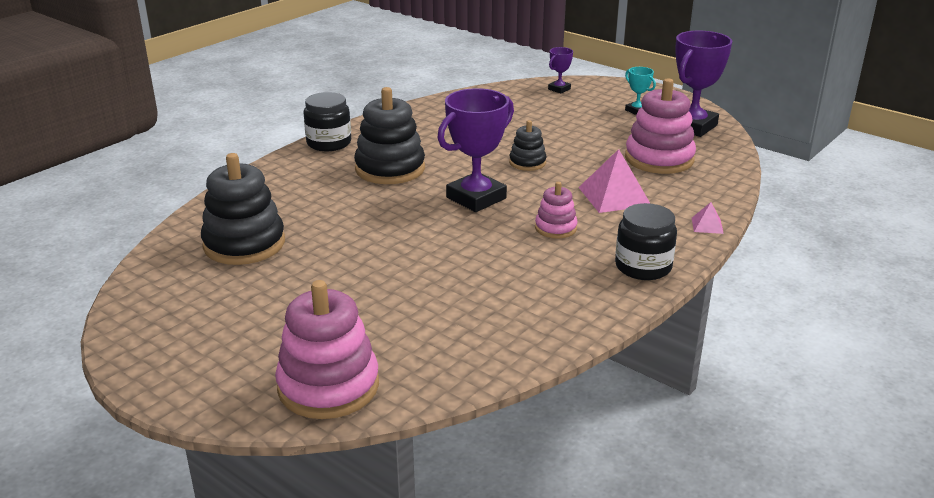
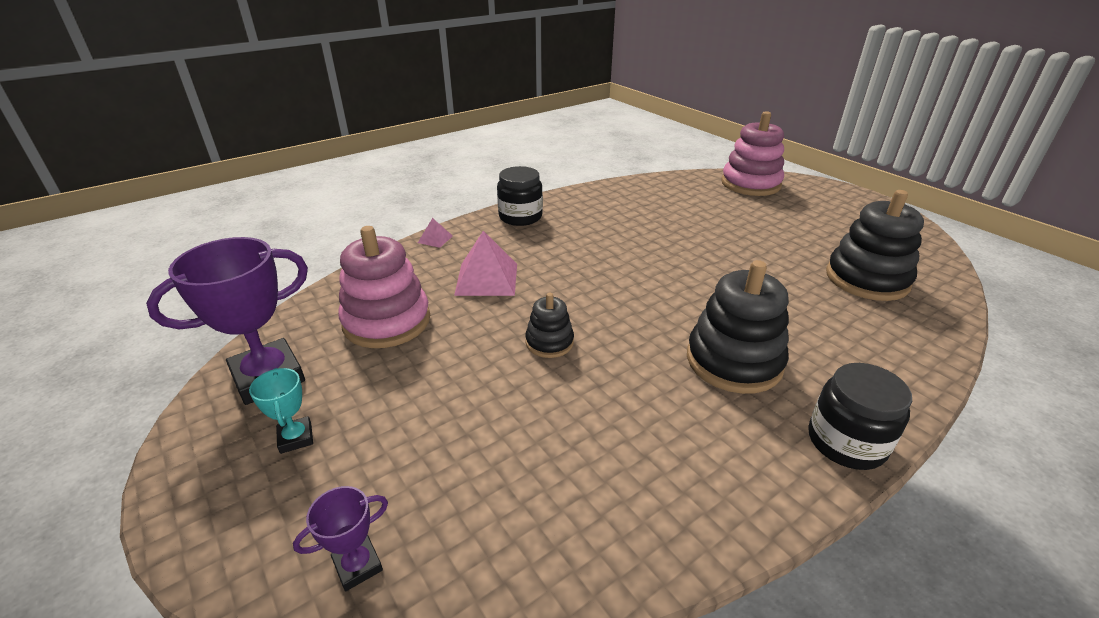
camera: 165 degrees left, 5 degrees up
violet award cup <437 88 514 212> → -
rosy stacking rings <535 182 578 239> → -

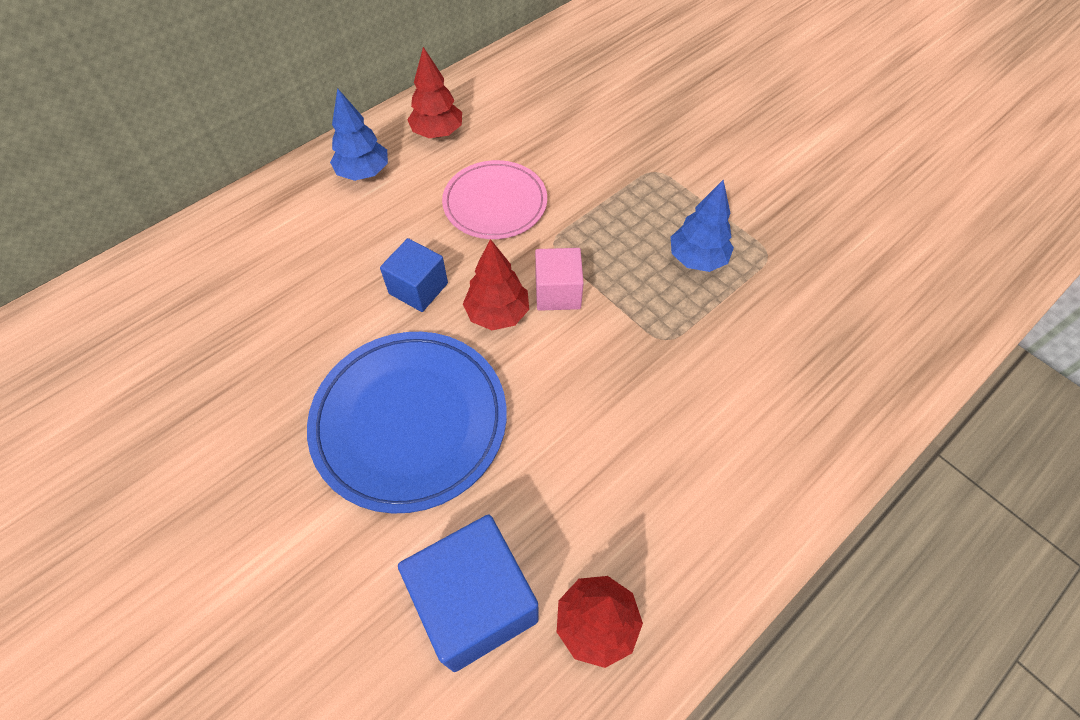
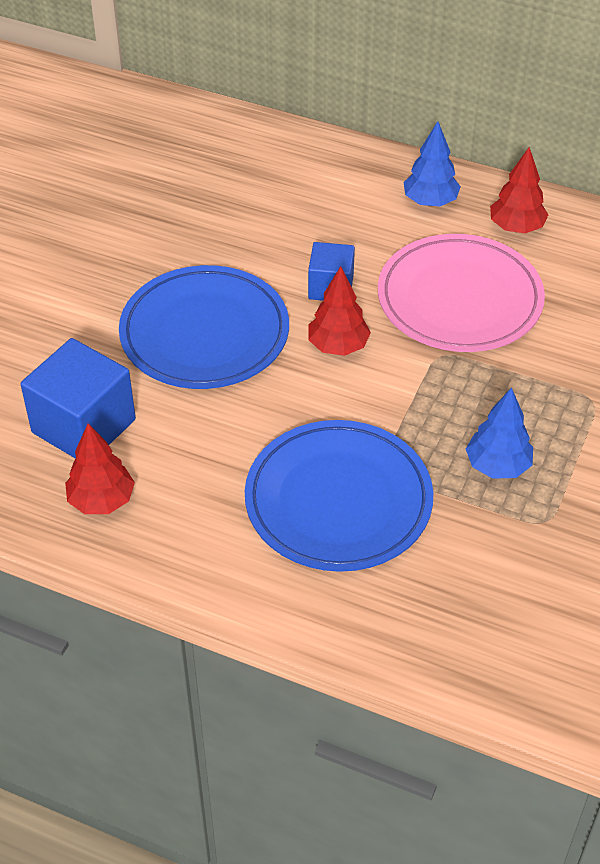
camera: 65 degrees right, 10 degrees down
rosy flat dish <442 160 547 239> → rosy flat dish <378 234 545 352>, x1.53
rosy cube <535 248 584 311> → -
- → cobalt flat dish <245 420 433 572>

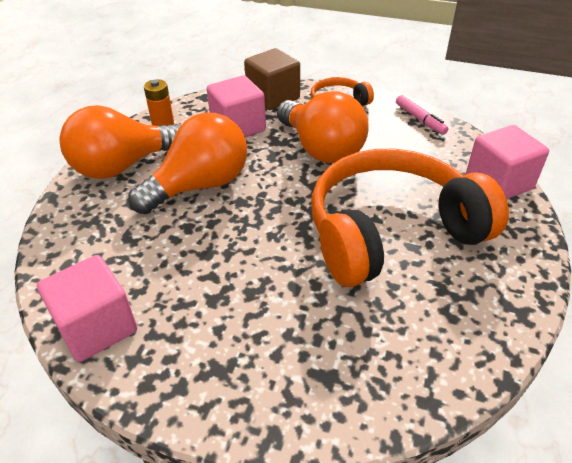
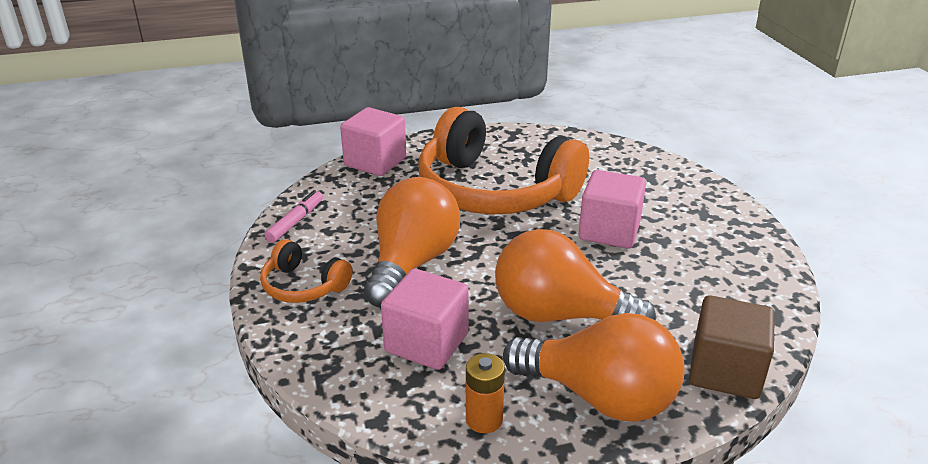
camera: 125 degrees left, 10 degrees down
dark brown cube <244 48 300 110> → dark brown cube <689 295 775 399>, relocated
rosy cube <37 255 137 362> → rosy cube <579 170 646 249>, relocated

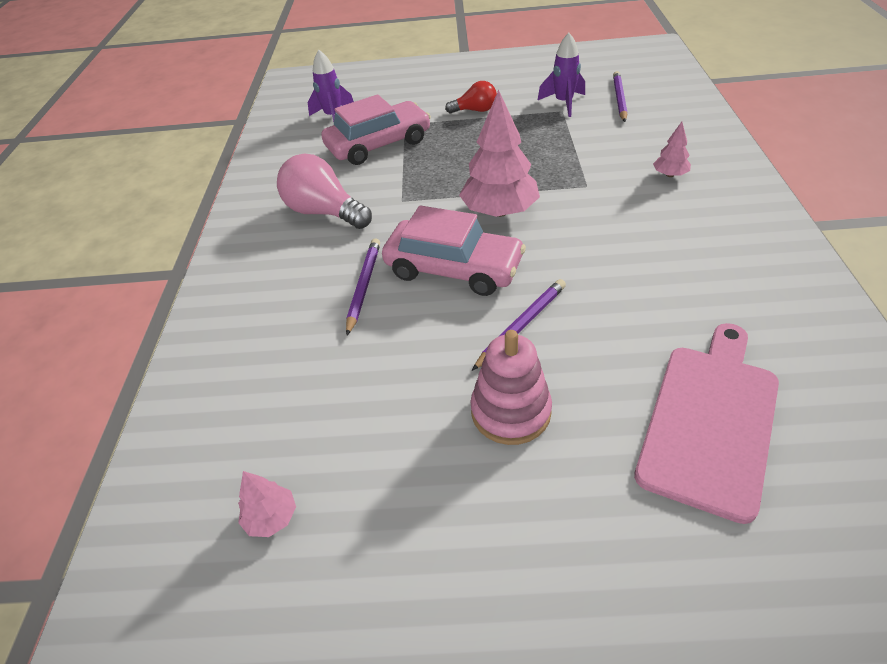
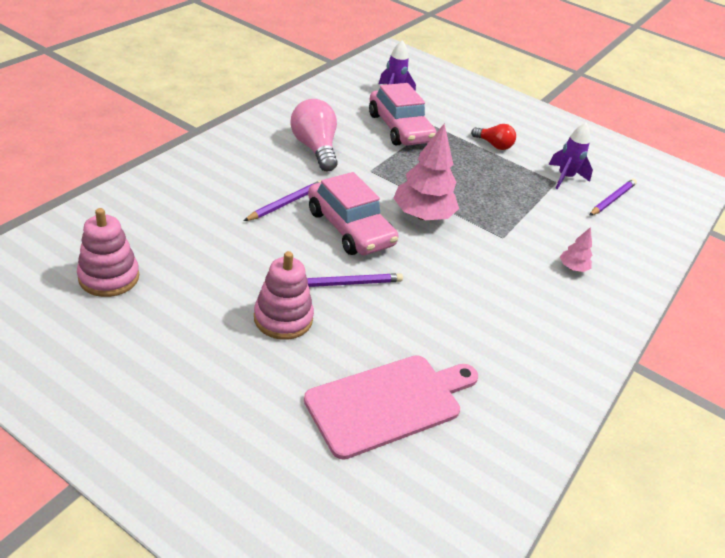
camera: 25 degrees right, 5 degrees down
rosy toy car <321 94 431 165> → rosy toy car <369 83 437 145>, 60 degrees clockwise
rosy tree <238 471 296 537> → rosy stacking rings <77 208 139 297>

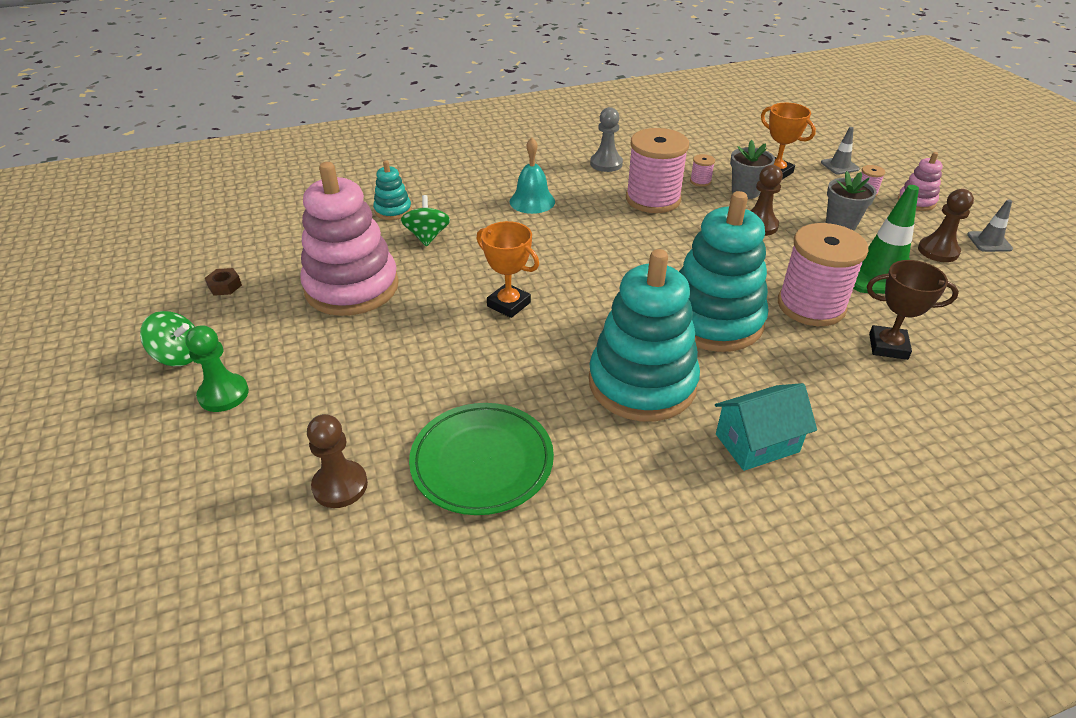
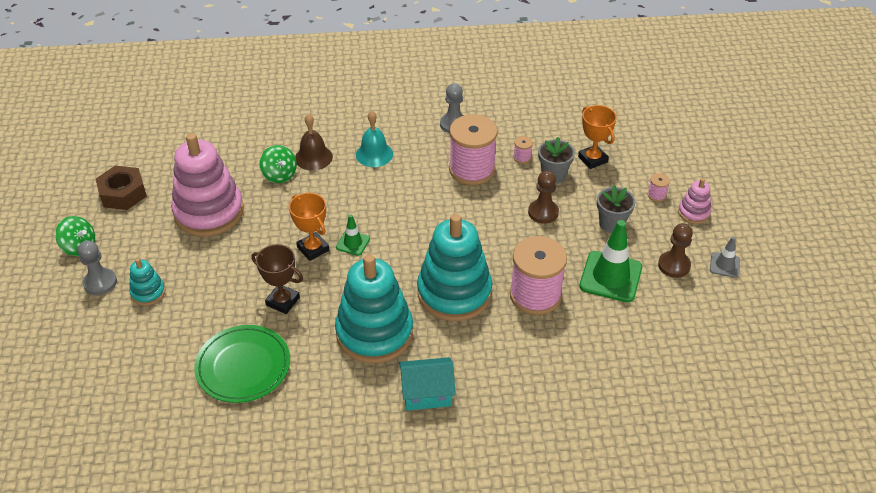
camera: 15 degrees right, 5 degrees up
gray safety cone <821 127 860 175> → -
aqua stacking rings <373 160 412 220> → aqua stacking rings <129 258 165 306>, relocated
emerald whirligig <401 195 450 247> → emerald whirligig <259 145 297 183>, 135 degrees clockwise
dark brown award cup <867 260 959 360> → dark brown award cup <251 244 303 314>, relocated
dark brown nut <205 268 242 296> → dark brown nut <96 166 147 210>, x2.03
emerald pawn <185 325 249 412> → gray pawn <78 240 117 295>
dark brown pawn <307 414 368 508> → -
- → dark brown bell <295 114 333 171>
- → emerald safety cone <336 214 370 256>

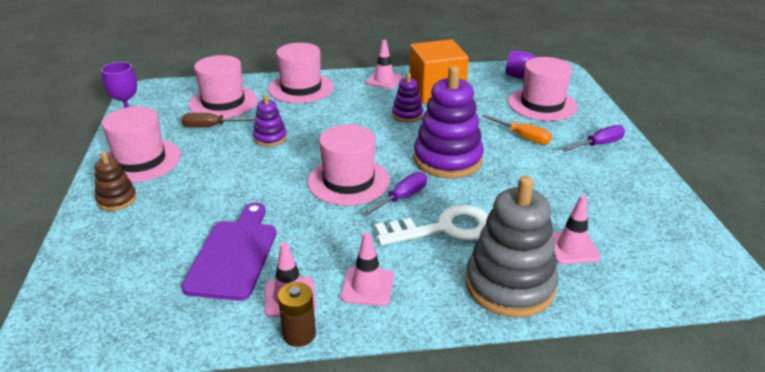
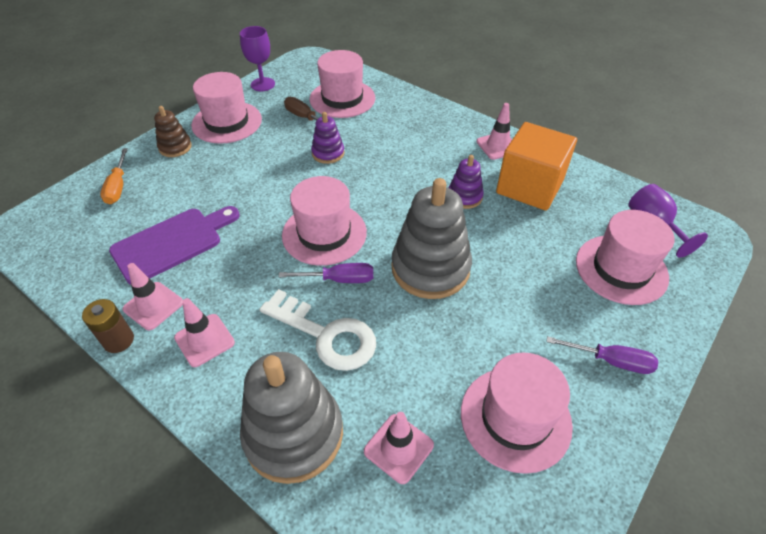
camera: 45 degrees right, 15 degrees up
rosy hat <268 43 334 103> → rosy hat <461 353 573 474>, relocated
violet stacking rings <414 66 484 178> → gray stacking rings <391 178 472 299>
bright orange screwdriver <482 114 552 145> → bright orange screwdriver <100 148 128 204>, relocated

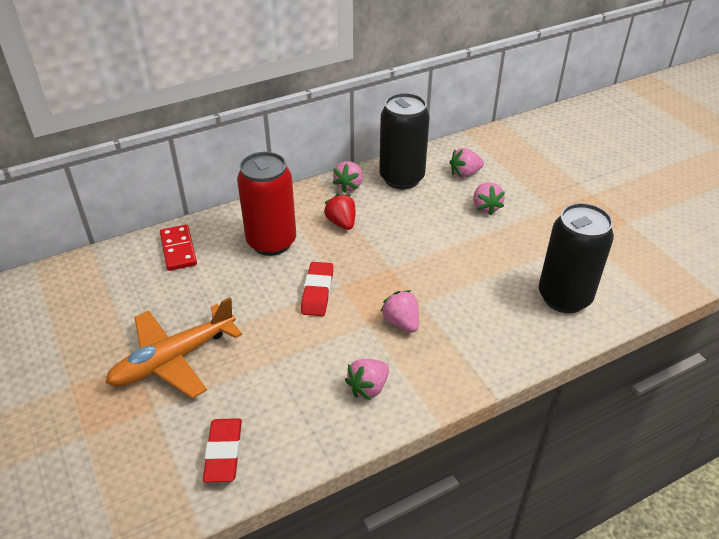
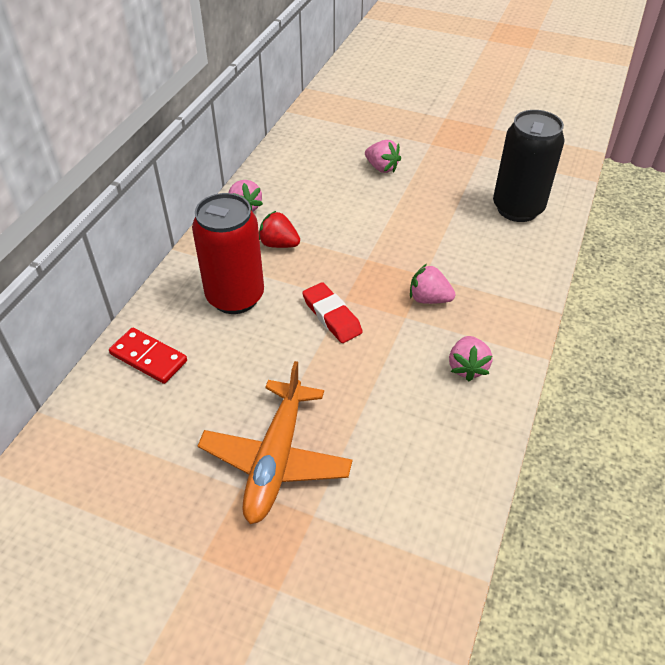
camera: 40 degrees left, 5 degrees up
jet-black can <379 93 430 189> → -
rosy strawberry <450 148 484 178> → -
red gum eraser <203 418 242 482> → -

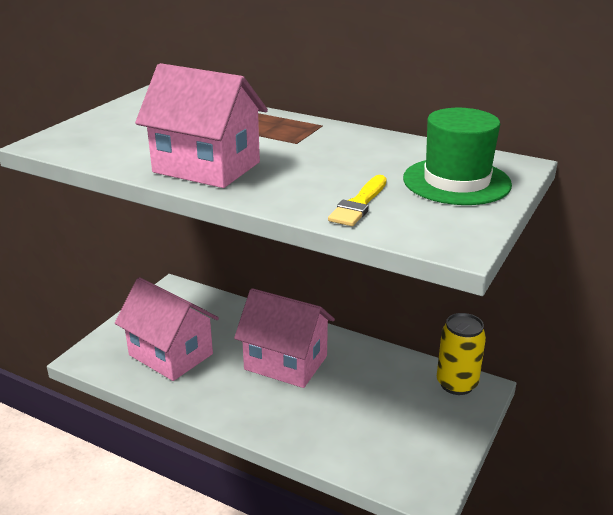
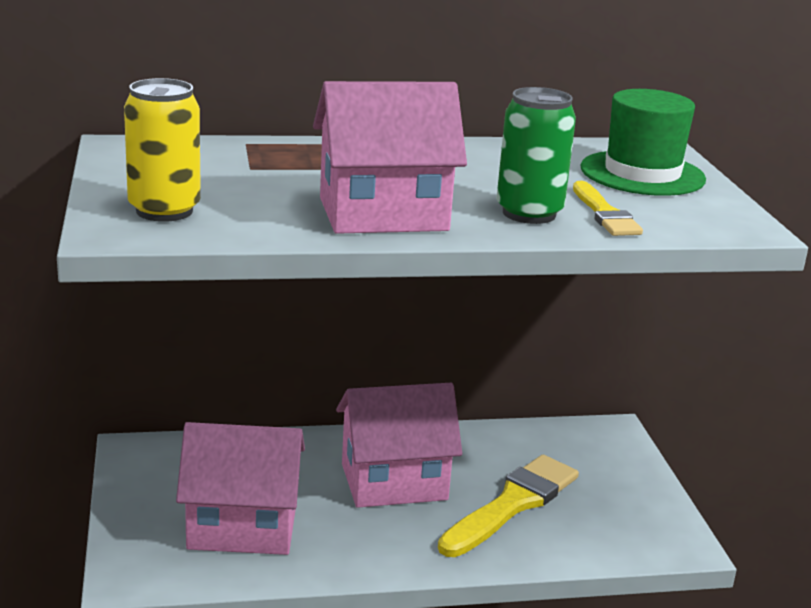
camera: 40 degrees left, 5 degrees down
bright yellow can <437 313 486 395> → bright yellow can <124 78 201 222>, relocated
- → emerald can <497 87 576 224>
- → bright yellow paintbrush <438 455 579 557>

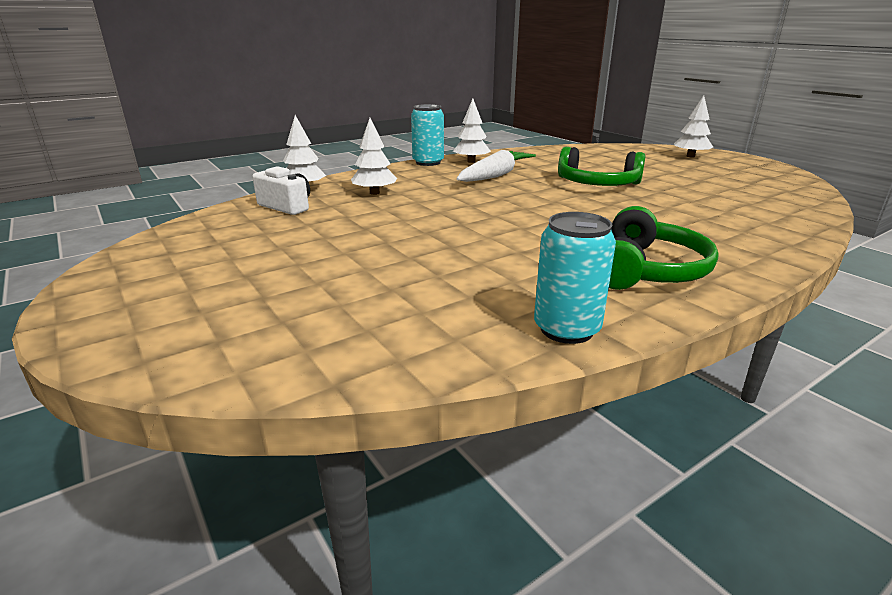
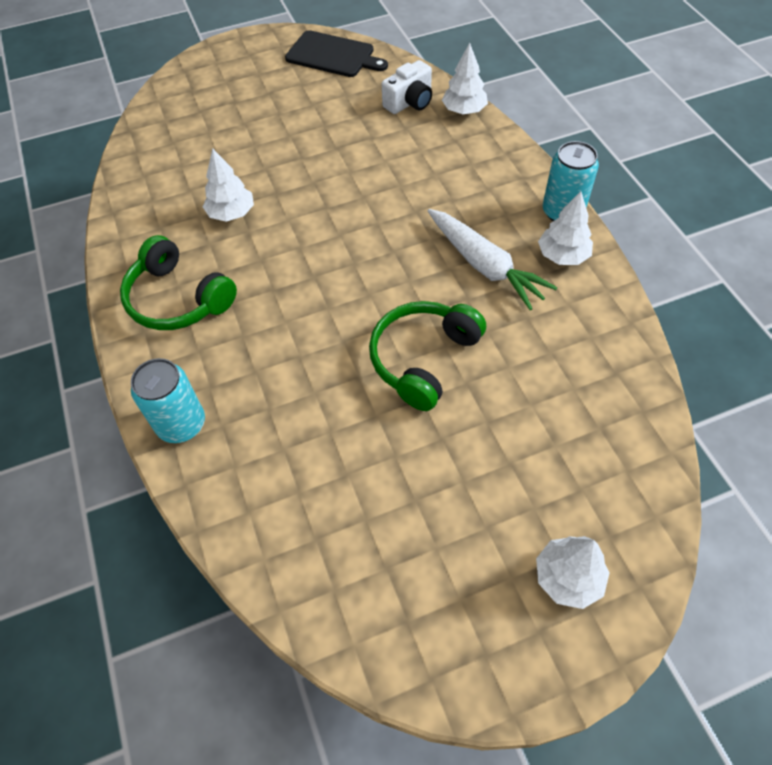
camera: 105 degrees right, 30 degrees up
white tree <351 118 397 195> → white tree <203 148 254 222>, relocated
aqua can <534 212 616 344> → aqua can <131 358 205 443>, relocated
- → jet-black chopping board <285 30 388 77>

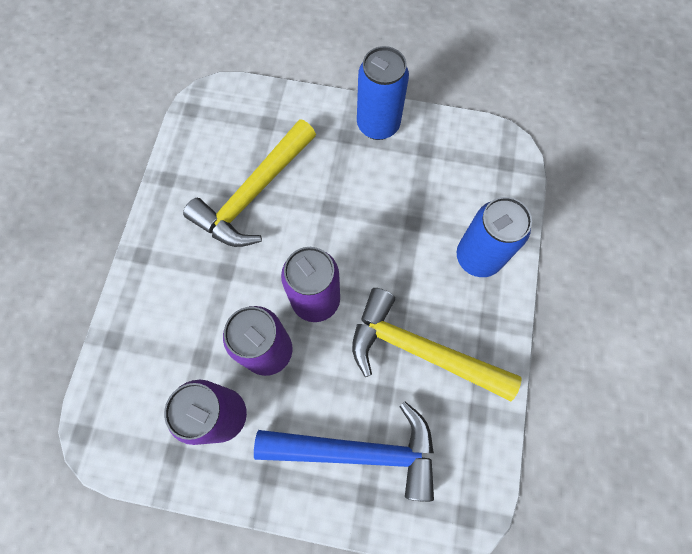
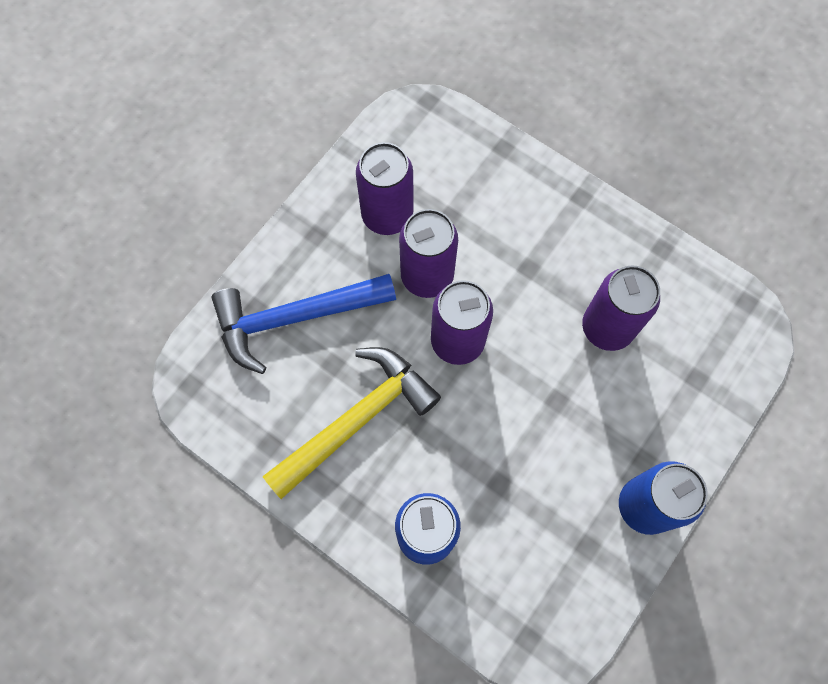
camera: 115 degrees right, 0 degrees up
bright yellow claw hammer <183 119 316 247> → violet can <582 265 660 351>
cobalt claw hammer <254 402 434 502> → cobalt claw hammer <211 274 396 374>, 45 degrees clockwise

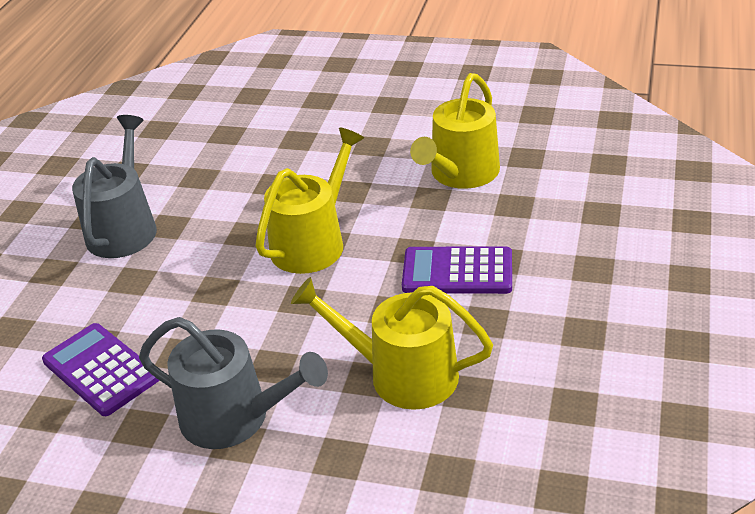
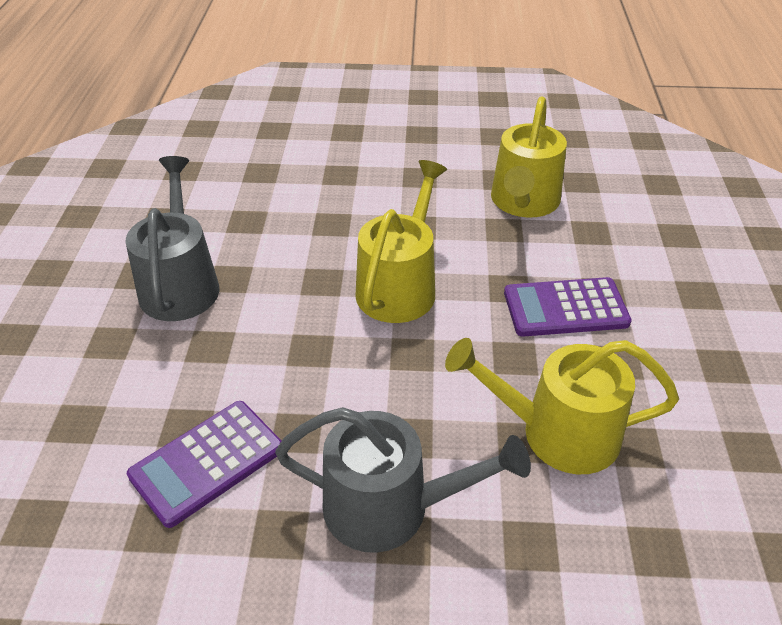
camera: 15 degrees left, 5 degrees up
violet adding machine <42 323 159 416> → violet adding machine <127 401 281 528>, 75 degrees counterclockwise

